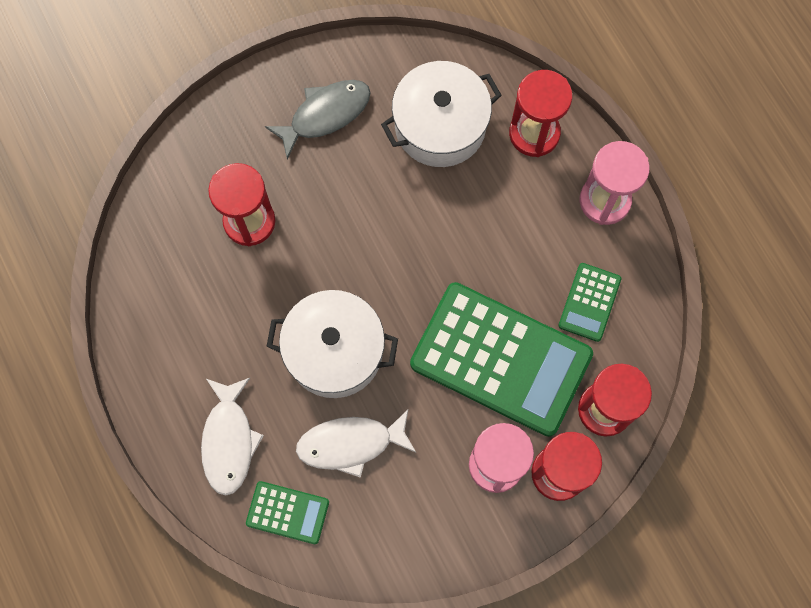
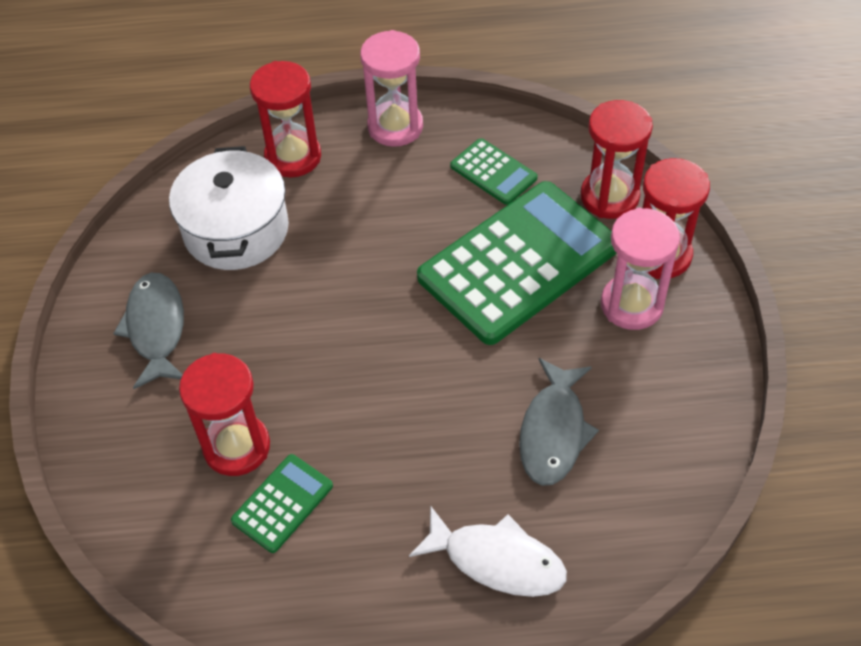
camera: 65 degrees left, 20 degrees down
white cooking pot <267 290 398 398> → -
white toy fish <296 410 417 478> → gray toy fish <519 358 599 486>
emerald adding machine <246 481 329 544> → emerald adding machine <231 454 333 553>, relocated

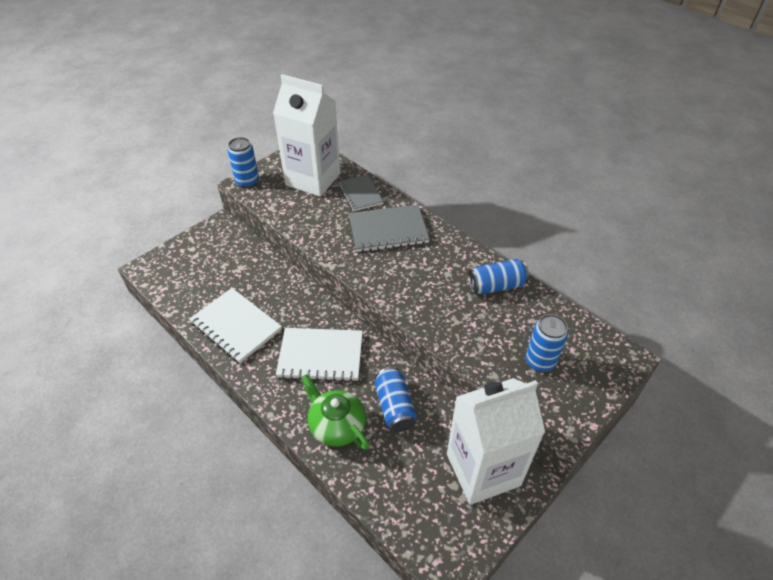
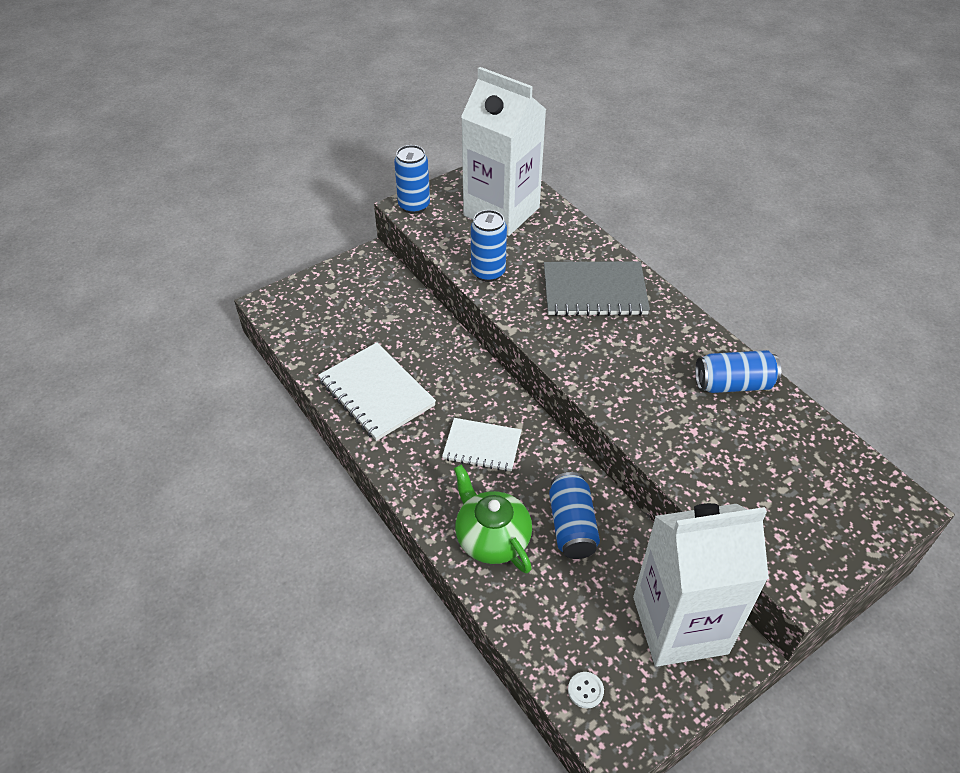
camera: 10 degrees right, 0 degrees up
gray exercise book <338 175 384 212> → -
cobalt can <526 314 568 372> → cobalt can <471 210 507 282>, relocated
white exercise book <276 328 363 382> → white exercise book <442 418 522 472>, x0.66
- → white shirt button <568 672 604 709>

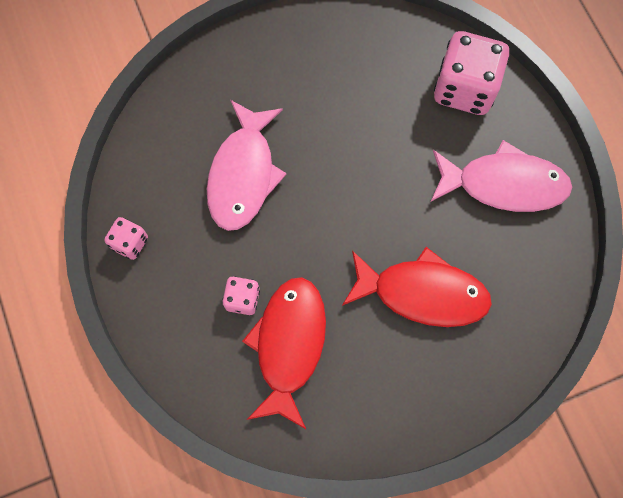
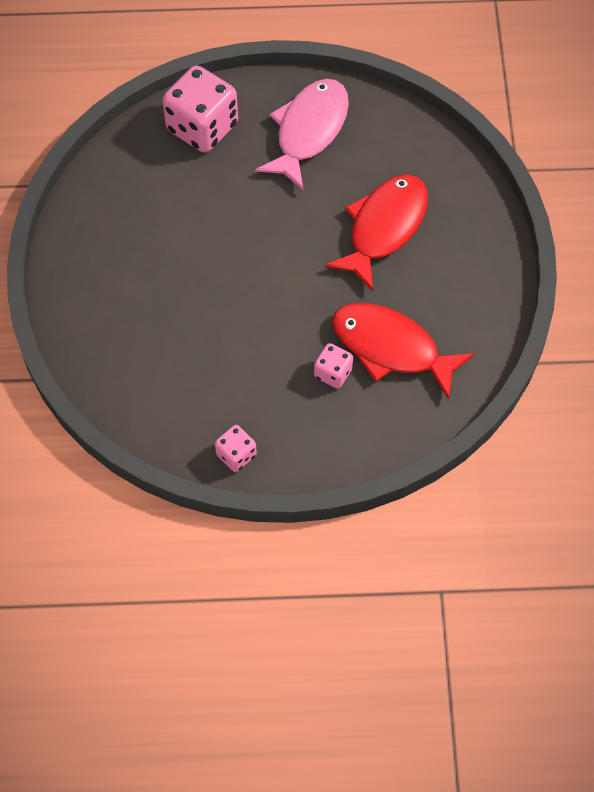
camera: 70 degrees left, 10 degrees down
rosy toy fish <207 100 287 231> → -

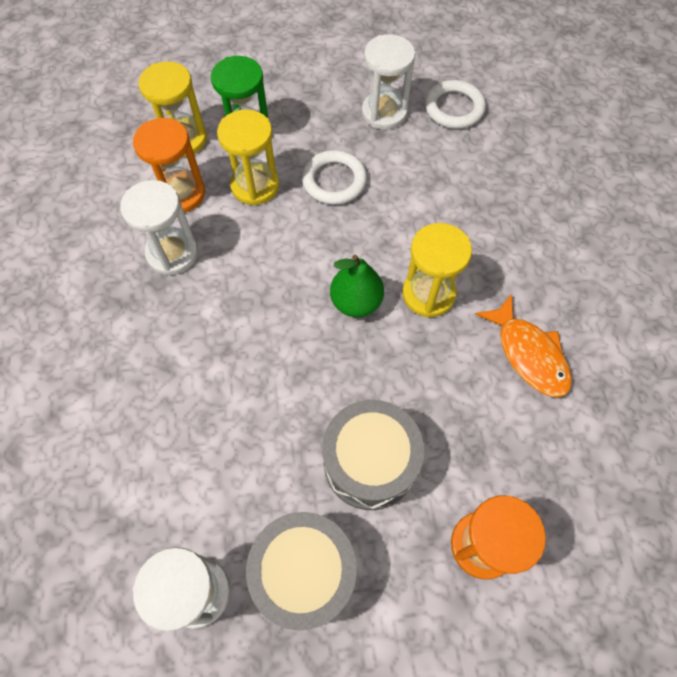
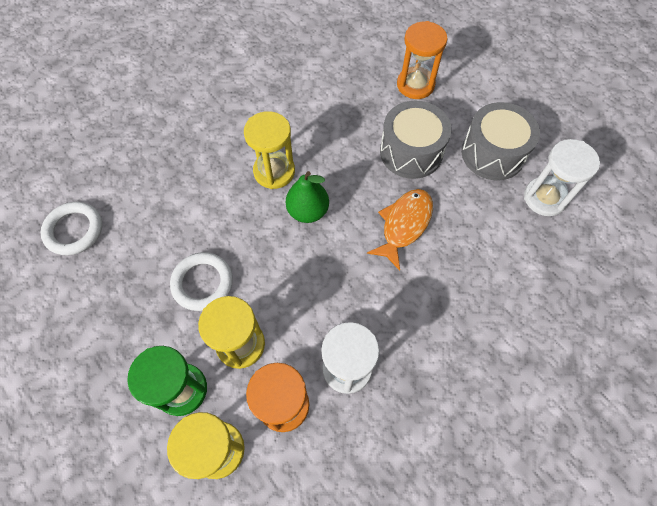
camera: 120 degrees left, 0 degrees up
white sand timer <362 34 415 130> → -
bright orange toy fish <475 294 572 398> → bright orange toy fish <367 189 433 270>, relocated

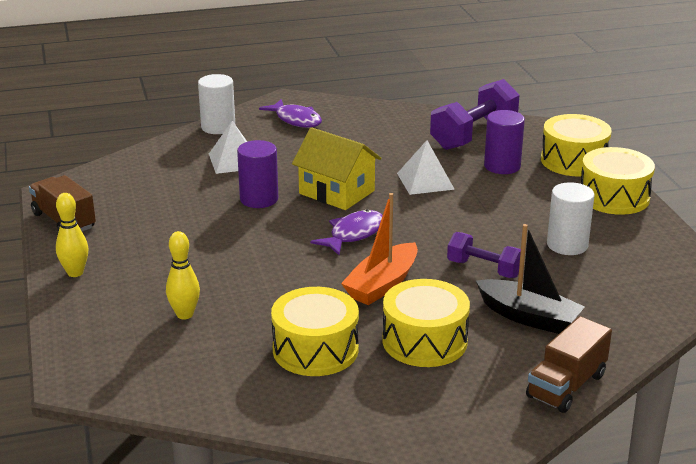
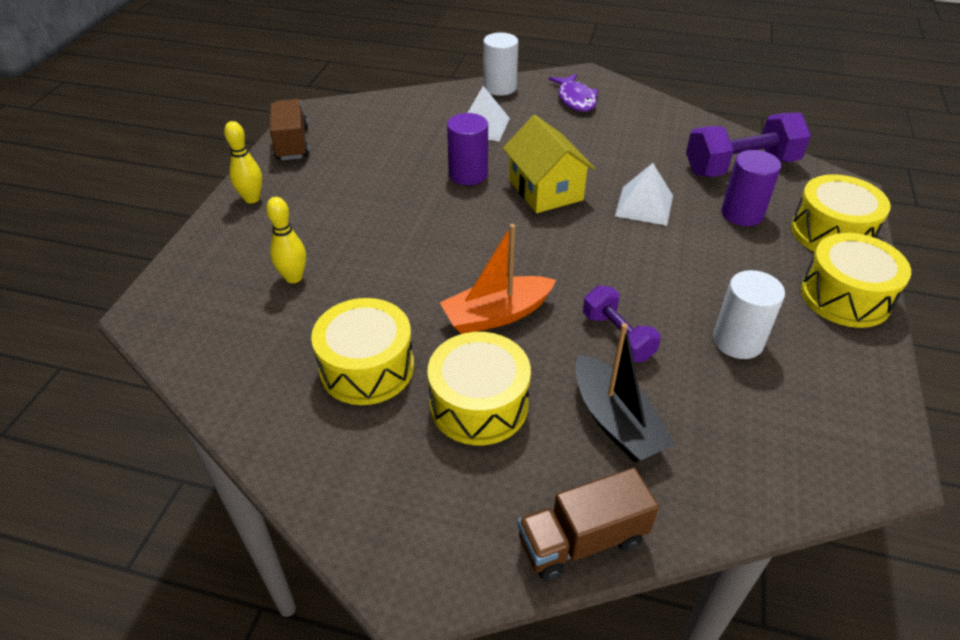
camera: 30 degrees right, 15 degrees up
violet toy fish <310 209 383 255> → -

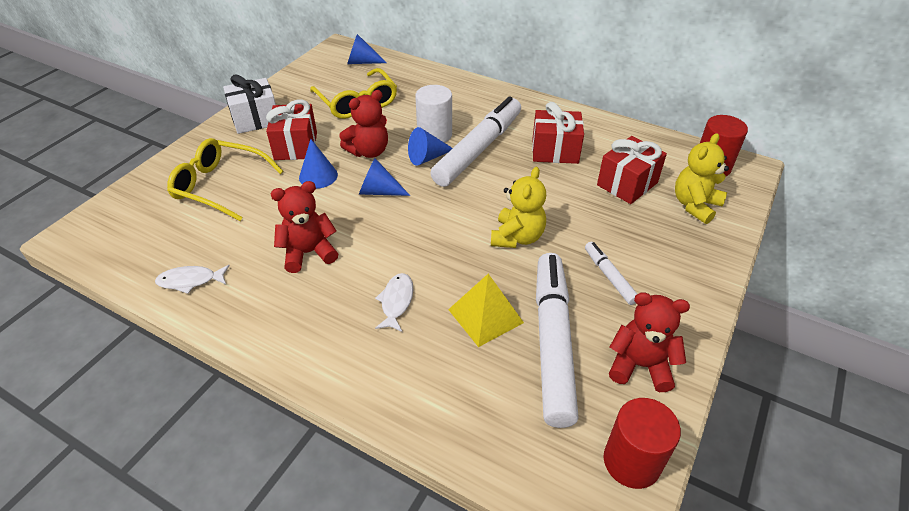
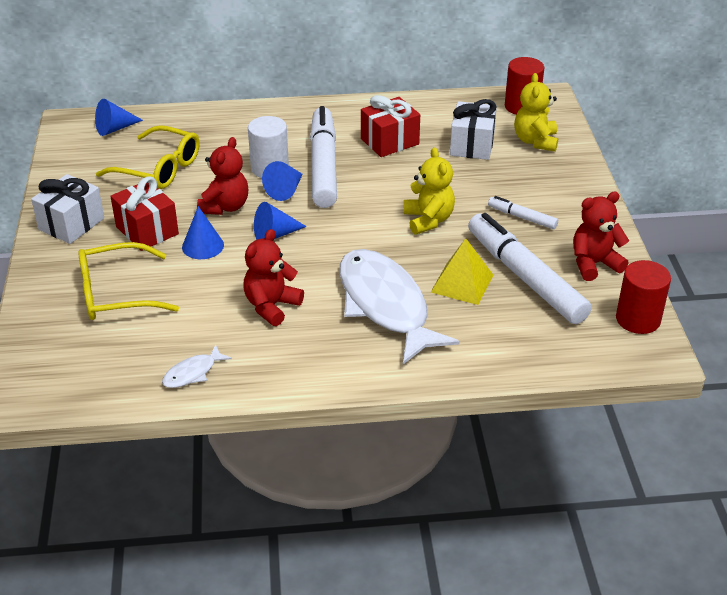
camera: 35 degrees left, 5 degrees down
red present <597 136 667 204> → white present <450 99 497 160>
white toy fish <375 273 413 332> → white toy fish <340 249 460 364>, x2.43

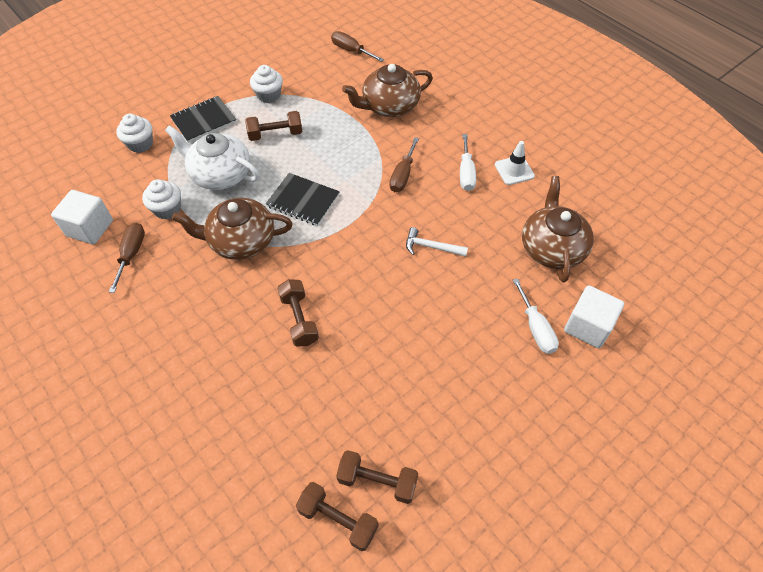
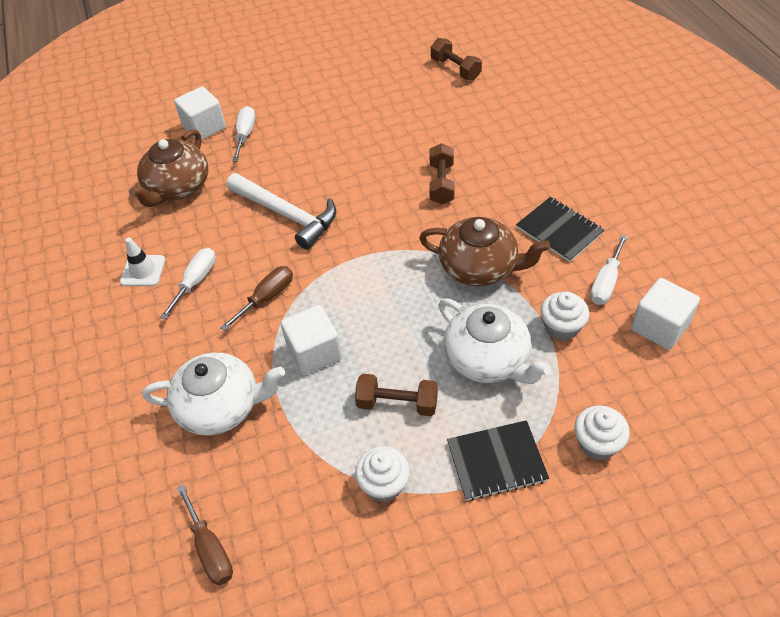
camera: 155 degrees left, 5 degrees down
dark brown teapot <342 64 433 117> → white teapot <142 353 285 435>
jet-black exercise book <266 173 340 226> → jet-black exercise book <516 197 604 262>, relocated
dark brown screwdriver <109 223 145 293> → white screwdriver <590 234 628 305>
white claw hammer <406 227 468 257> → white claw hammer <227 173 336 250>, x1.91
dark brown free weight <336 450 418 504> → -
- → white cube <281 305 342 375>

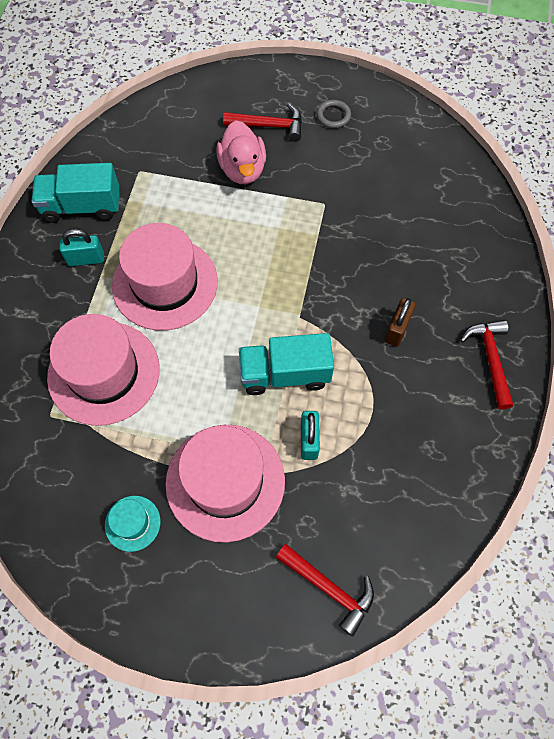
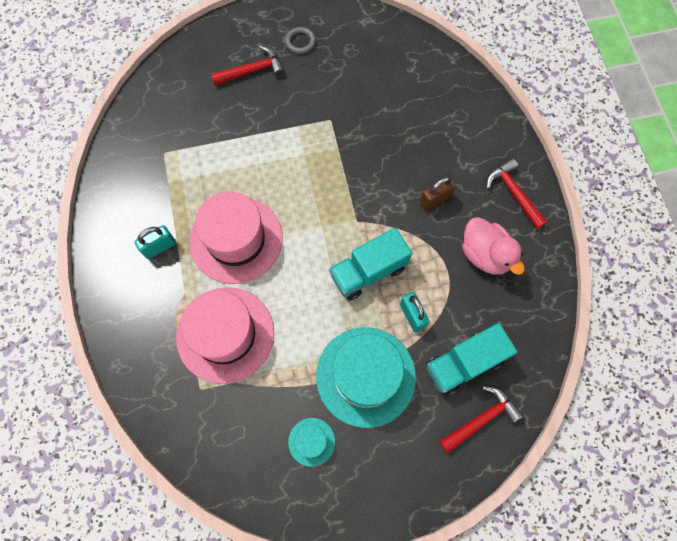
camera: 25 degrees left, 5 degrees up
rosy toy duck <216 120 266 184> → rosy toy duck <462 217 525 275>, relocated
aqua truck <32 163 120 223> → aqua truck <426 323 517 396>, relocated
dark brown padlock <385 298 416 347> → dark brown padlock <420 177 456 211>, 60 degrees clockwise
rosy hat <165 425 285 542> → aqua hat <316 327 416 428>
red claw hammer <276 544 374 637> → red claw hammer <439 386 523 453>, 45 degrees counterclockwise

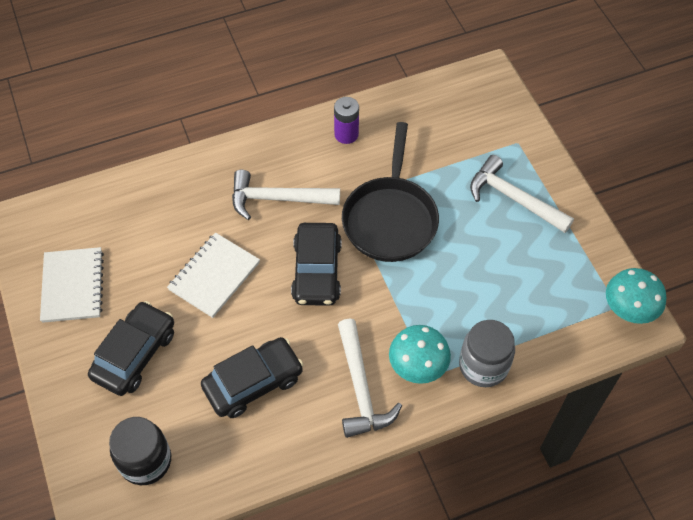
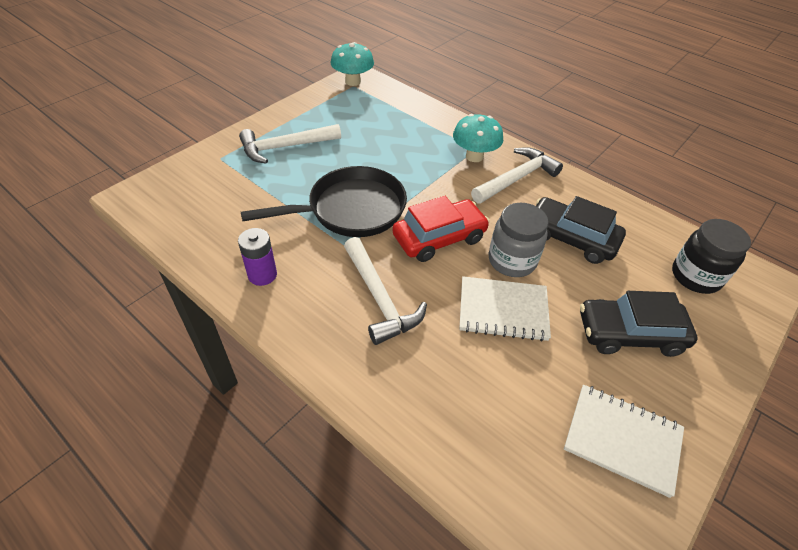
camera: 120 degrees left, 10 degrees down
white claw hammer <470 155 574 233> → white claw hammer <239 124 341 164>, 60 degrees clockwise
jet-black toy car <291 223 342 306> → red toy car <392 196 490 262>
white exercise book <40 247 104 323> → white exercise book <564 385 684 498>, 60 degrees clockwise
gray jam jar <459 320 515 387> → gray jam jar <489 203 548 277>, relocated

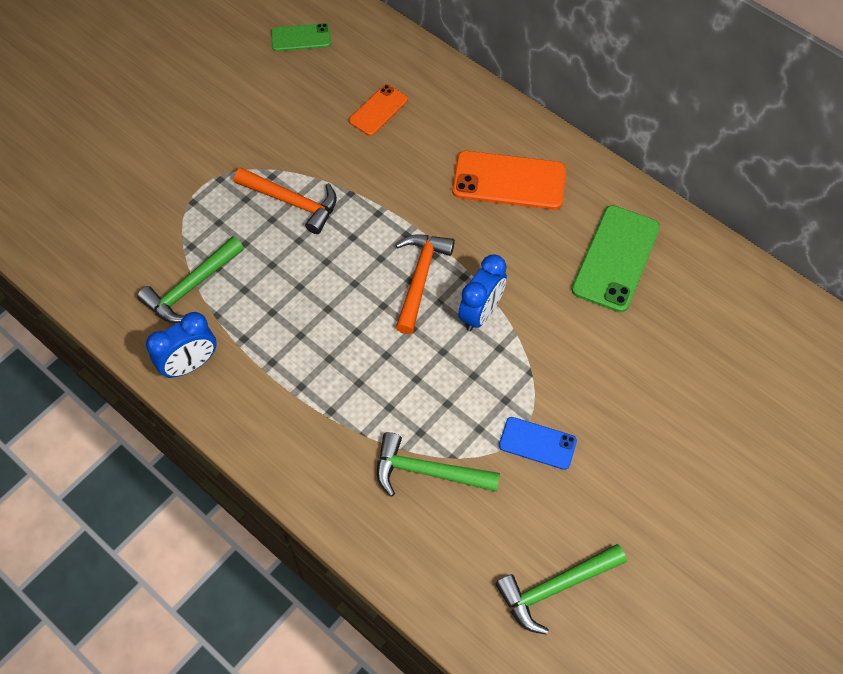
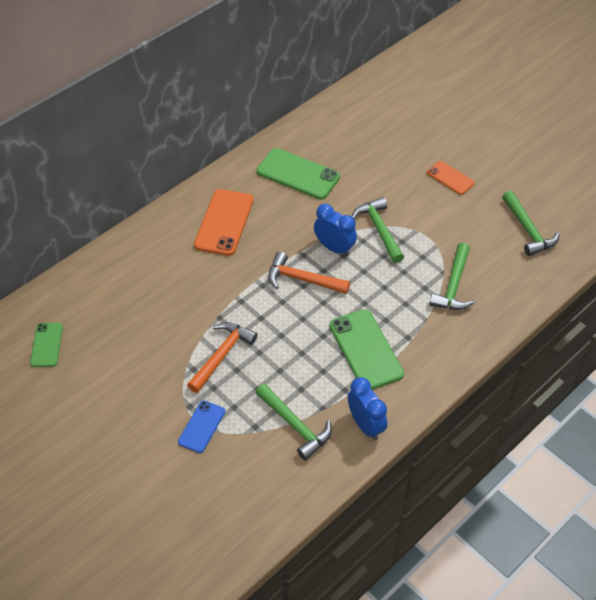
camera: 85 degrees left, 10 degrees down
bright orange phone <349 84 408 136> → bright orange phone <427 161 475 195>, relocated
cobalt phone <499 417 577 470> → cobalt phone <178 401 225 453>, relocated
- → emerald claw hammer <352 197 404 263>
- → emerald phone <329 309 404 390>

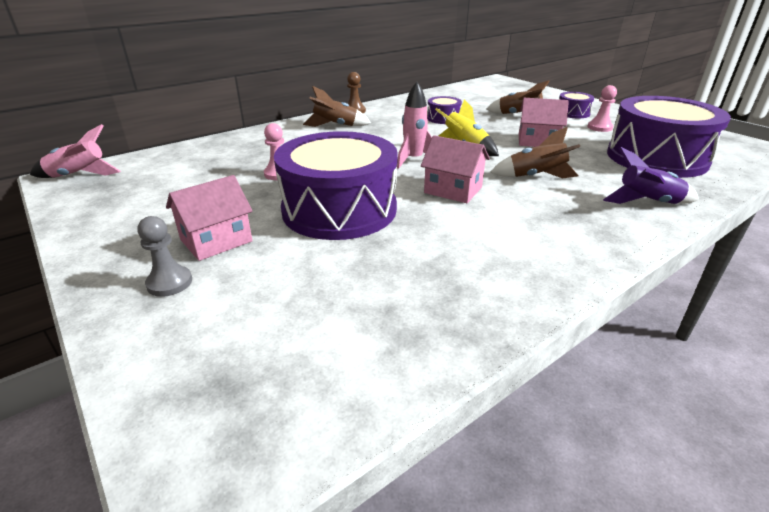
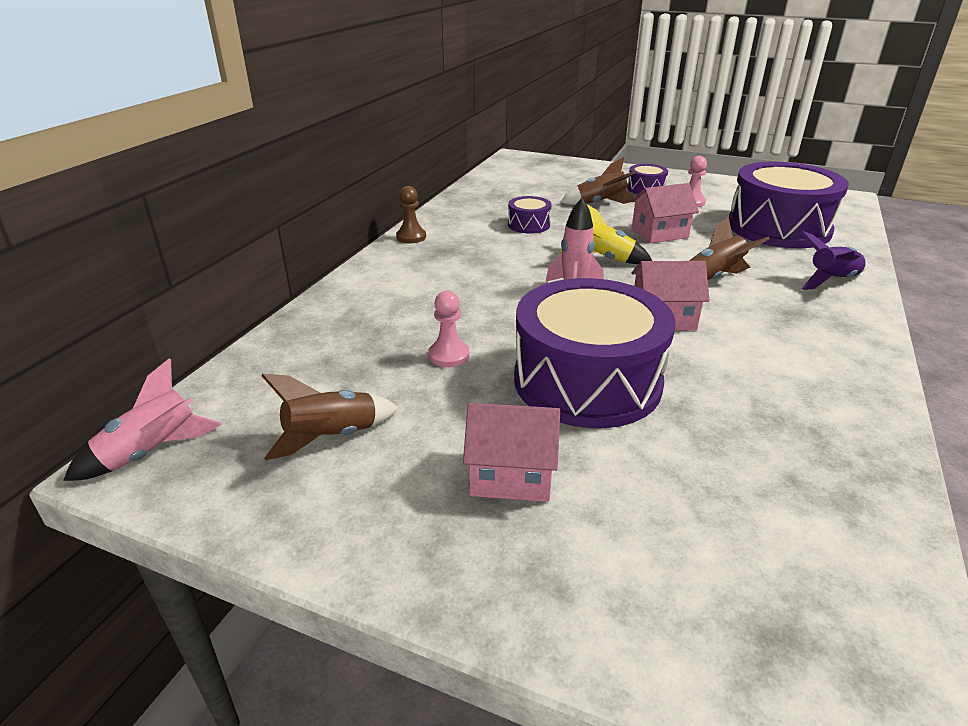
camera: 30 degrees left, 0 degrees up
dark brown rocket <303 86 371 127> → dark brown rocket <261 373 399 460>, relocated
rosy toy house <166 175 253 261> → rosy toy house <463 403 560 502>, 75 degrees clockwise
gray pawn <137 216 192 297> → -

